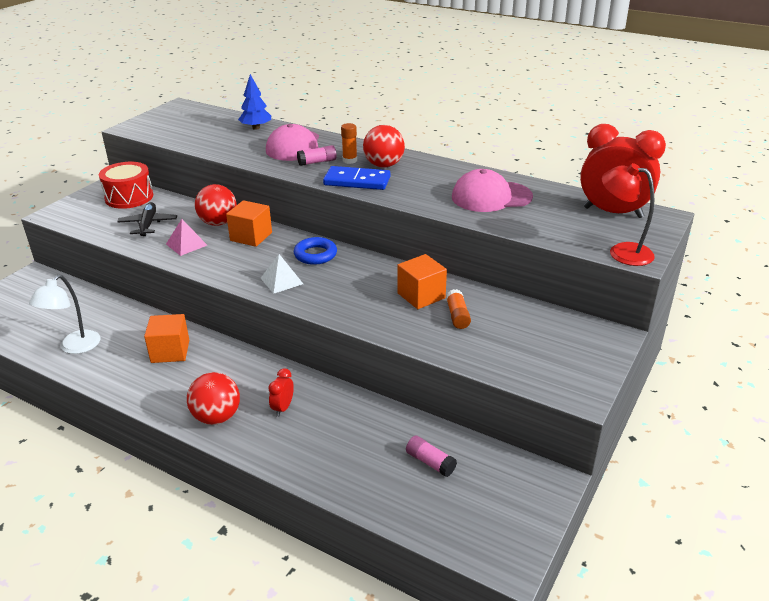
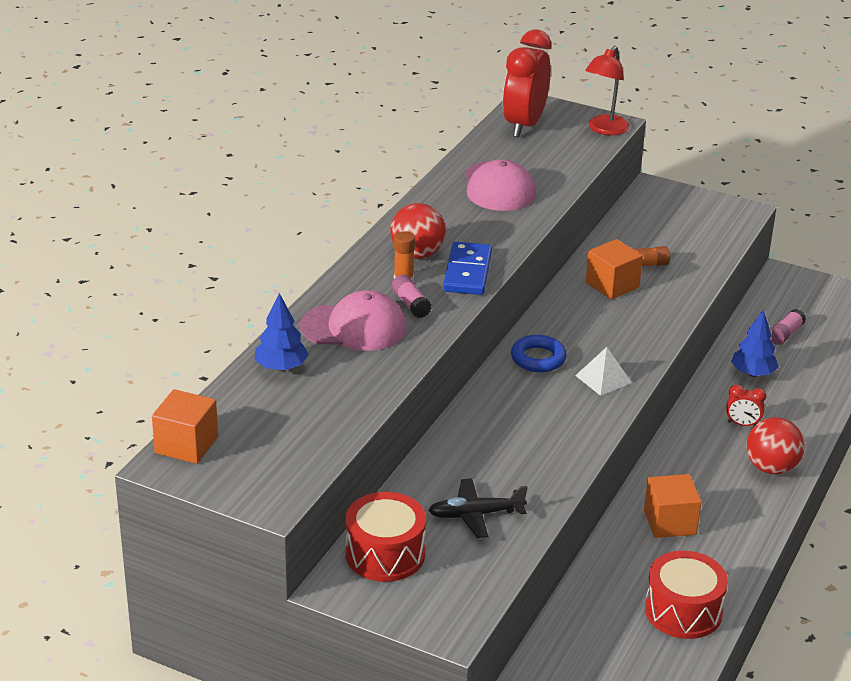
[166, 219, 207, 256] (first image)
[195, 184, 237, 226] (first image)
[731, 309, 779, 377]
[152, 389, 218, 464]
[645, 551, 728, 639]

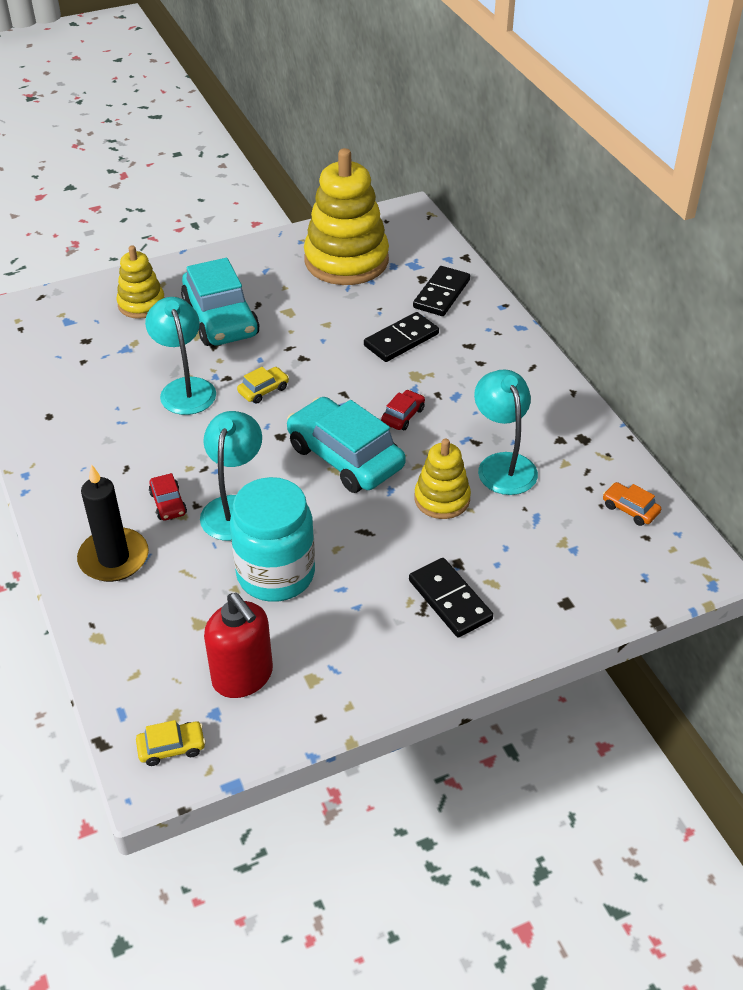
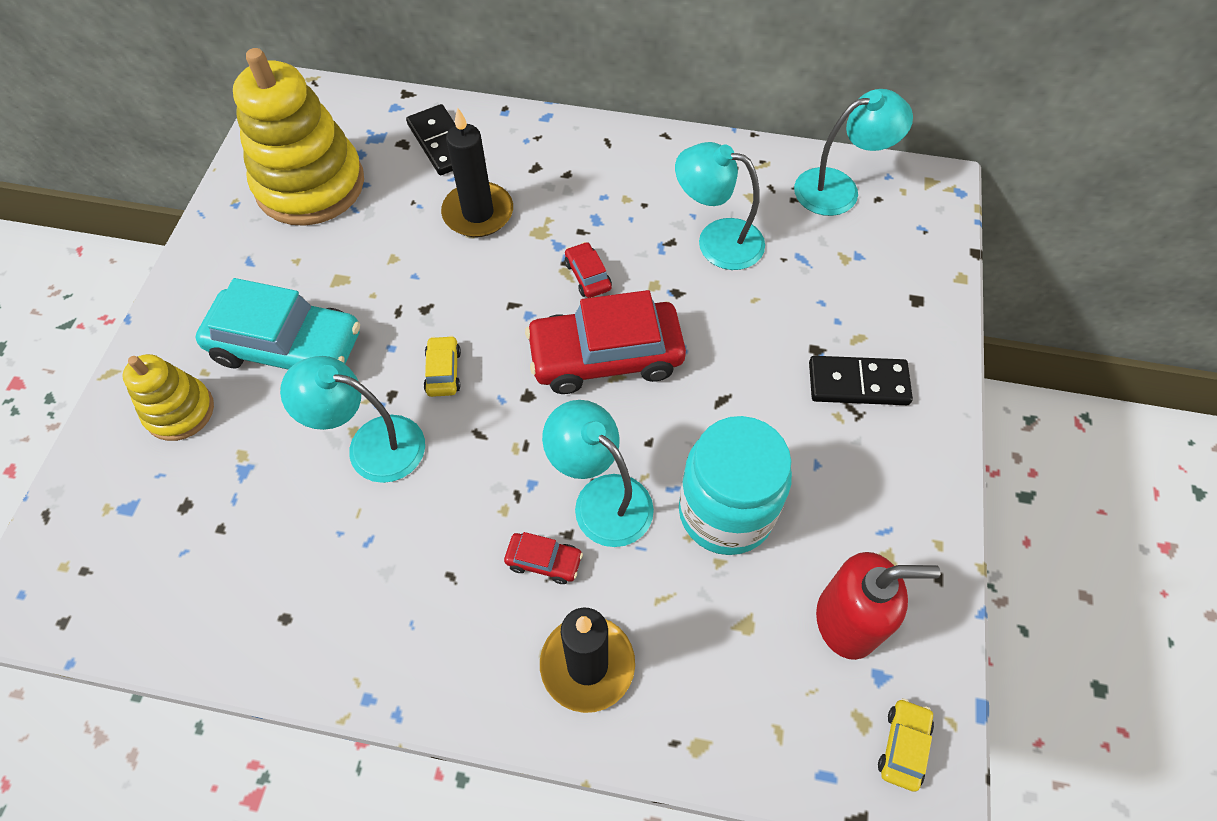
[415, 438, 471, 519] (first image)
[441, 107, 513, 237]
[794, 89, 913, 216]
[525, 290, 686, 394]

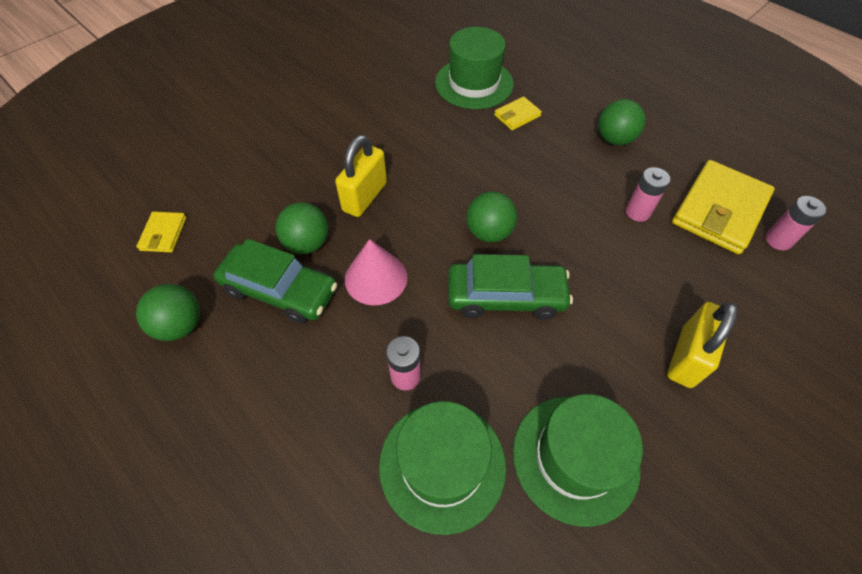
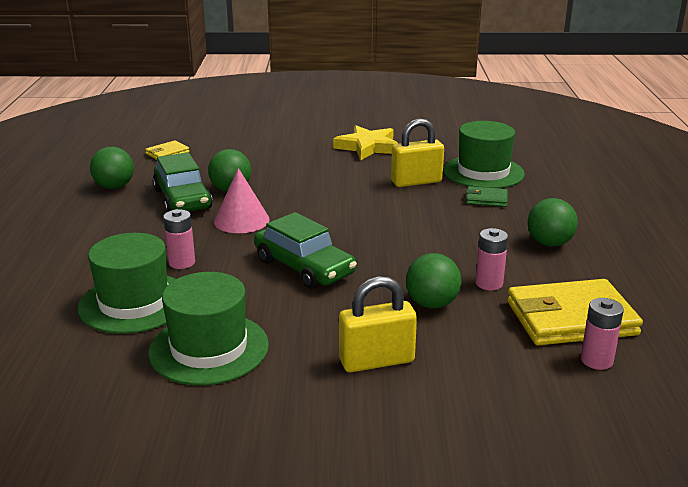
[333, 125, 398, 160]
[391, 118, 444, 187]
[406, 253, 461, 309]
[466, 186, 508, 207]

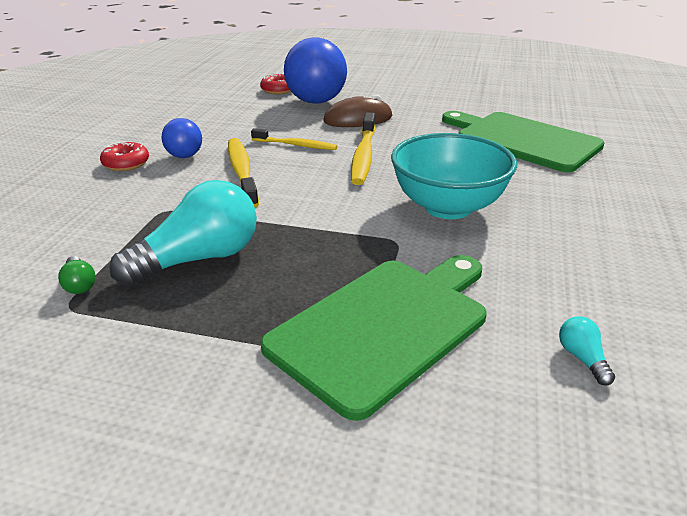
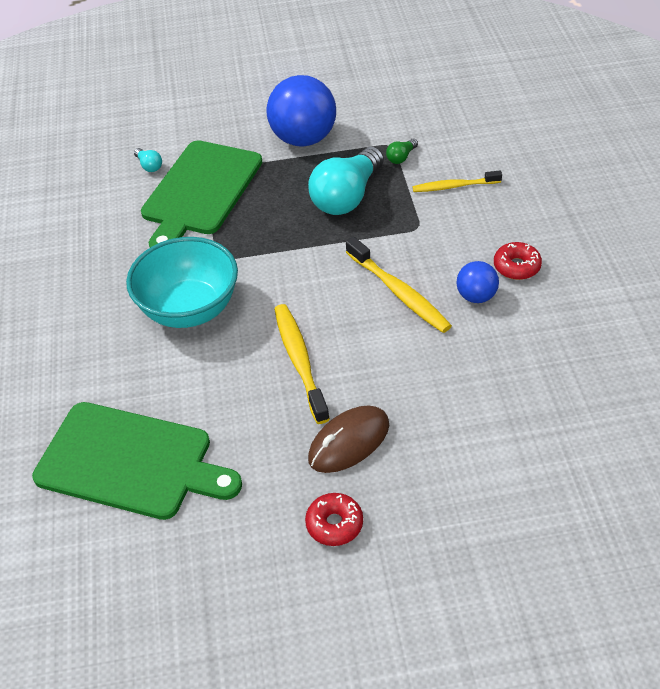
[412, 170, 502, 192]
[305, 493, 363, 546]
[267, 75, 336, 147]
[134, 148, 162, 172]
[386, 139, 418, 164]

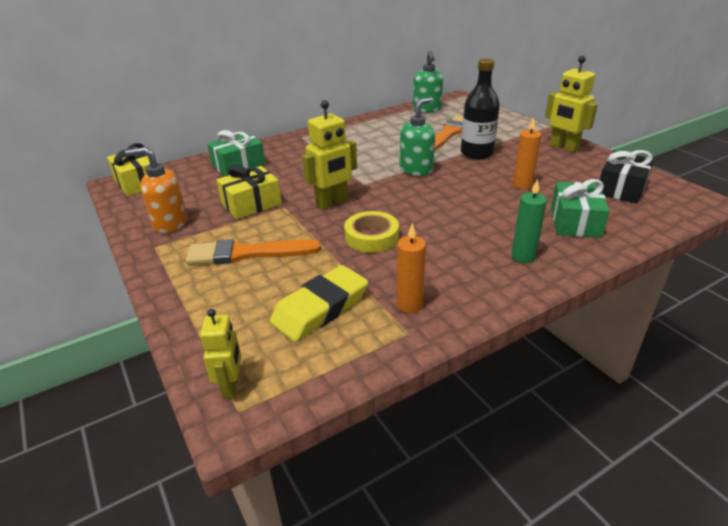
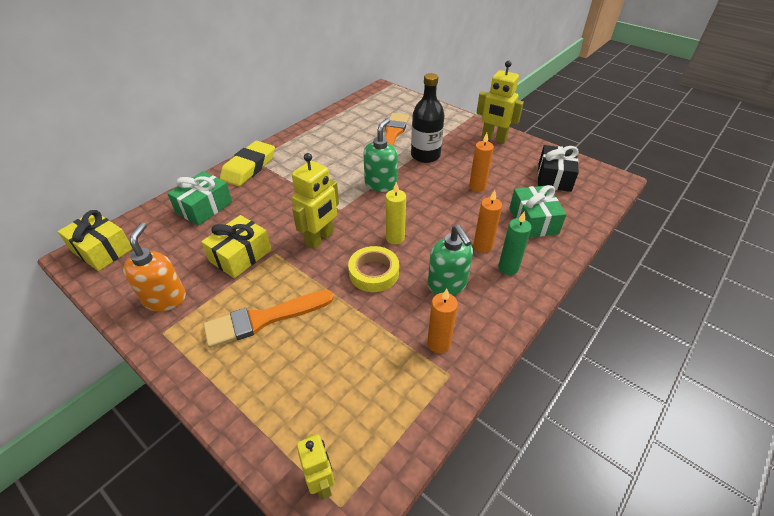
[386, 182, 406, 245]
[473, 190, 502, 253]
[220, 141, 275, 186]
[427, 225, 473, 295]
[123, 222, 186, 312]

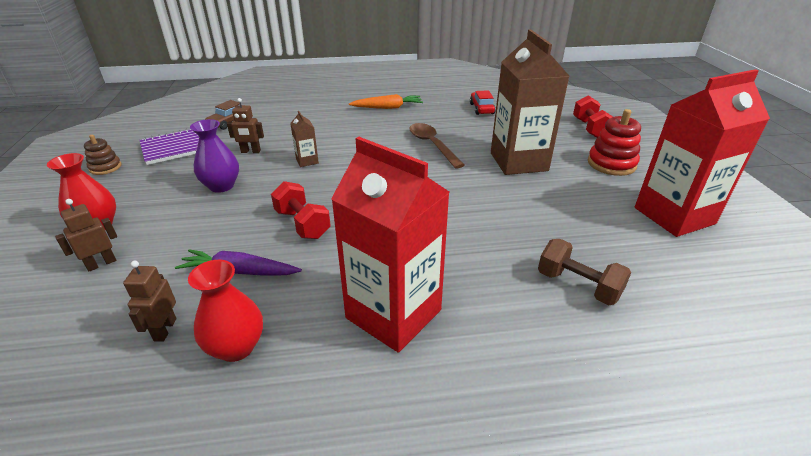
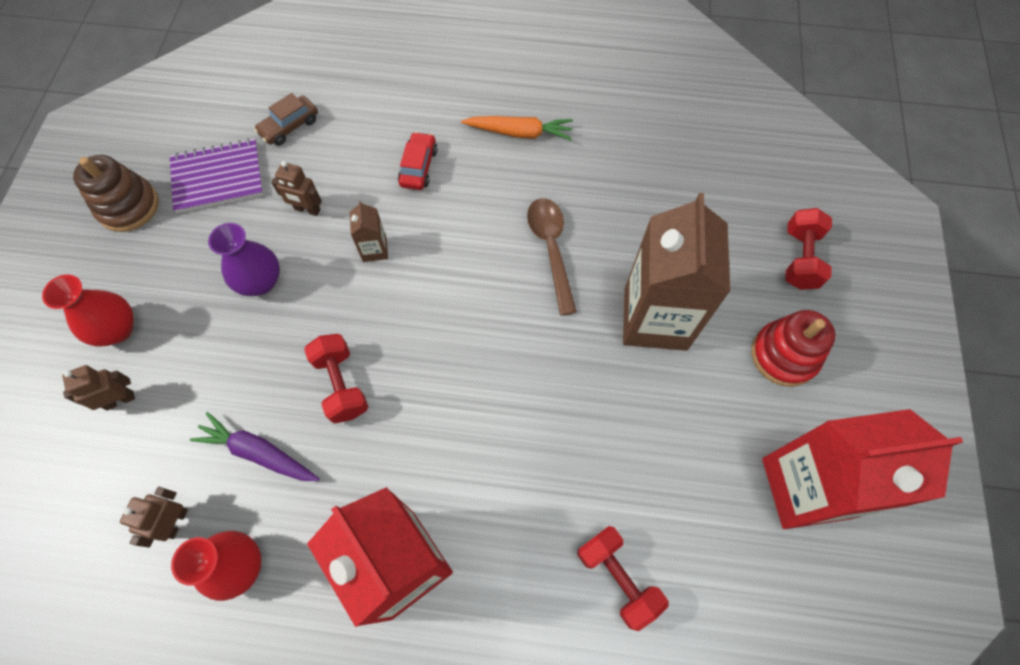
[398, 132, 437, 190]
[578, 526, 669, 631]
[73, 155, 159, 232]

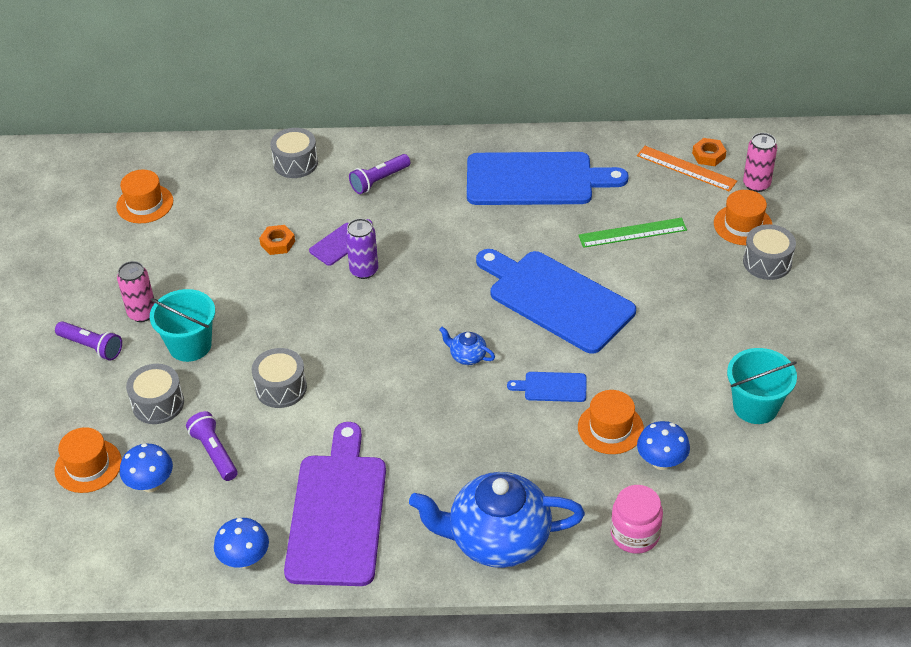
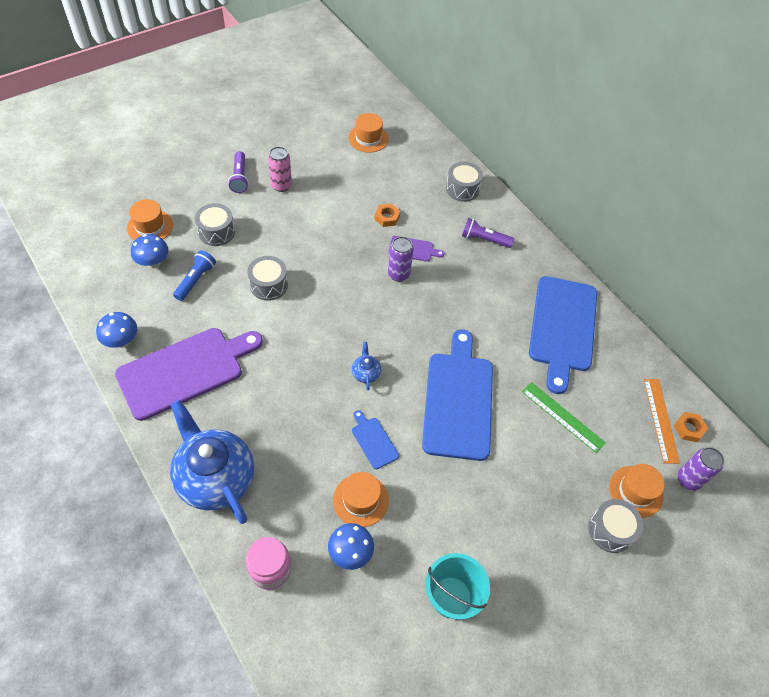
[150, 289, 215, 362] (first image)
[173, 250, 216, 301]
[677, 447, 724, 491]
[529, 276, 597, 394]

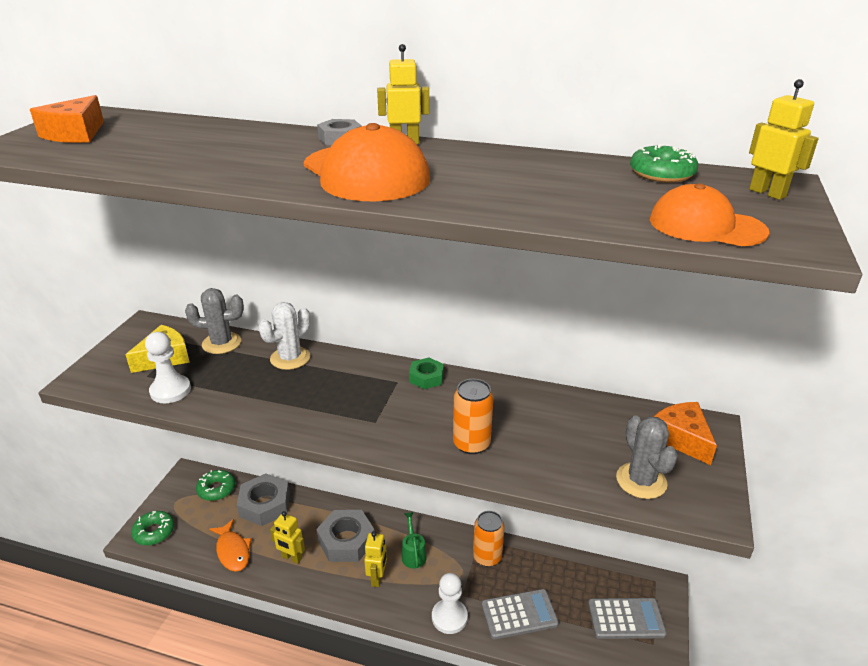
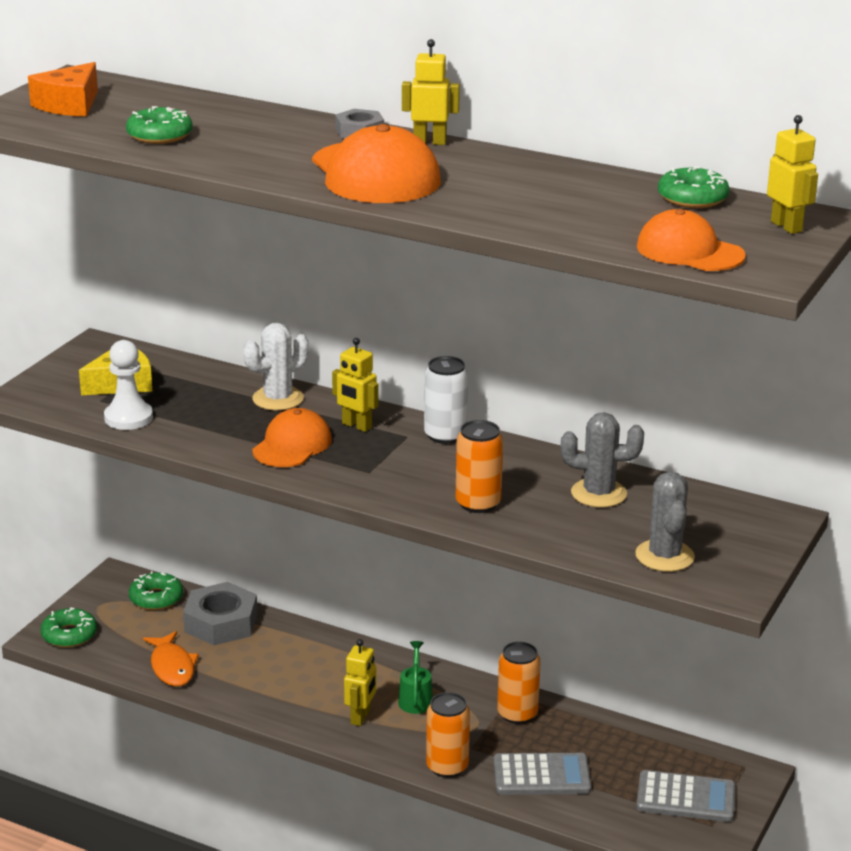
[316, 510, 374, 562] (first image)
[654, 402, 717, 465] (first image)
[126, 106, 193, 144]
[252, 408, 332, 467]
[561, 412, 644, 508]
[332, 338, 379, 432]
[424, 356, 468, 444]
[426, 692, 470, 778]

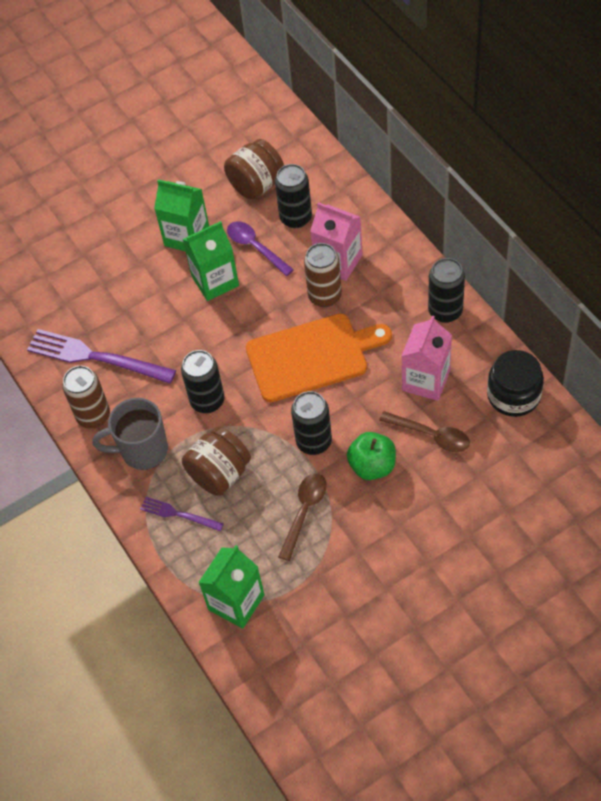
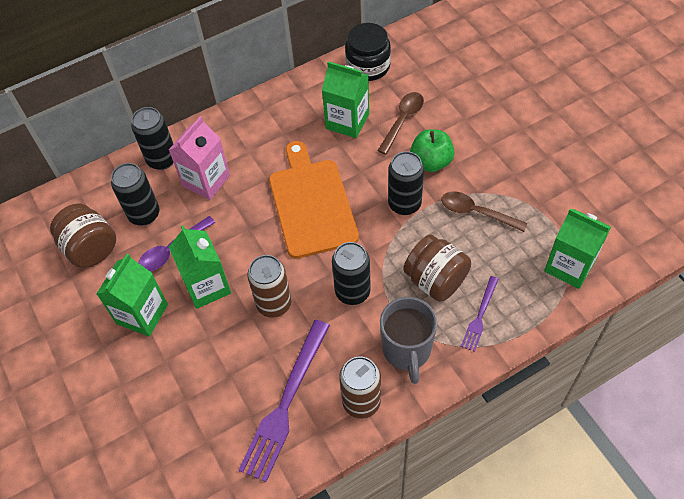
[247, 255, 291, 318]
[131, 107, 174, 170]
[322, 61, 369, 138]

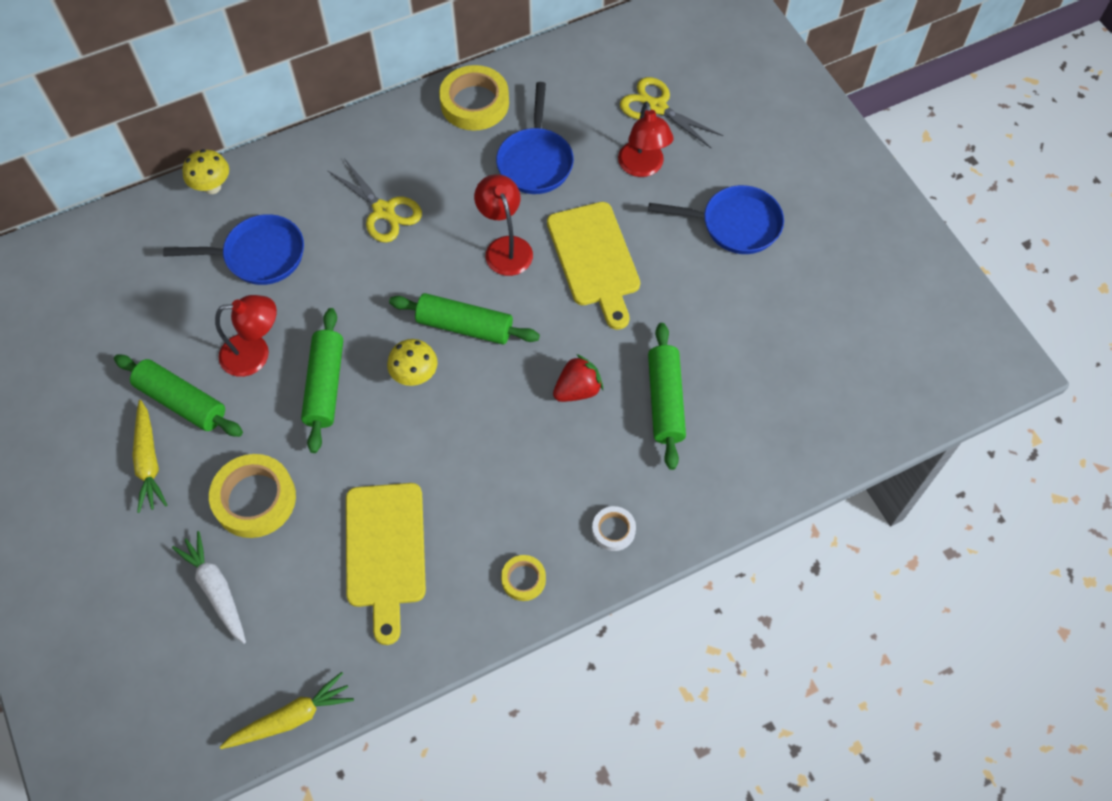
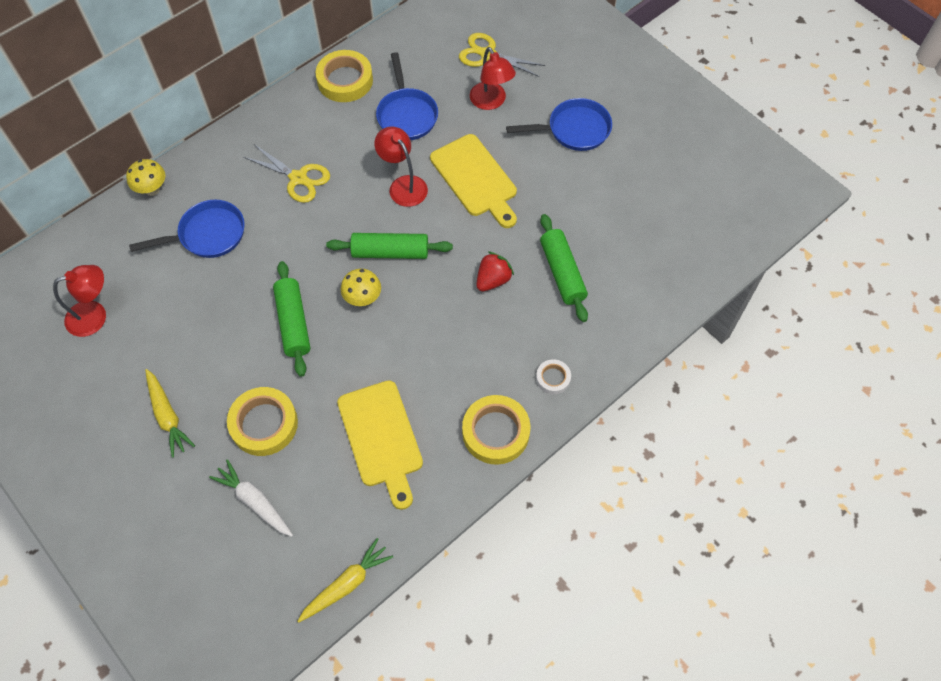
[114, 354, 243, 437] (first image)
[53, 265, 106, 337]
[462, 395, 530, 464]

